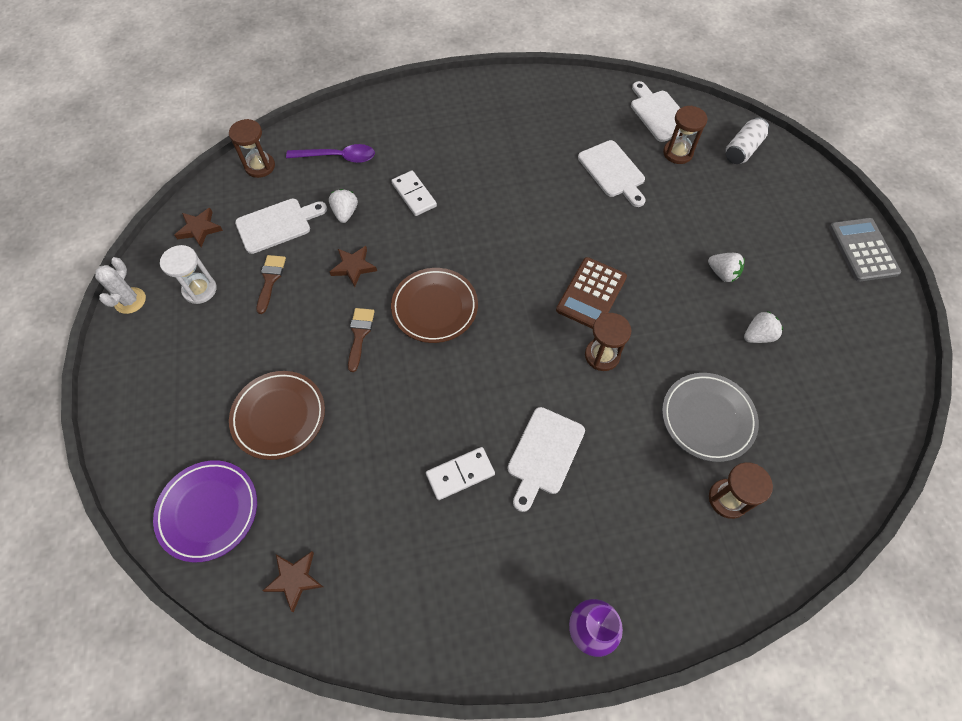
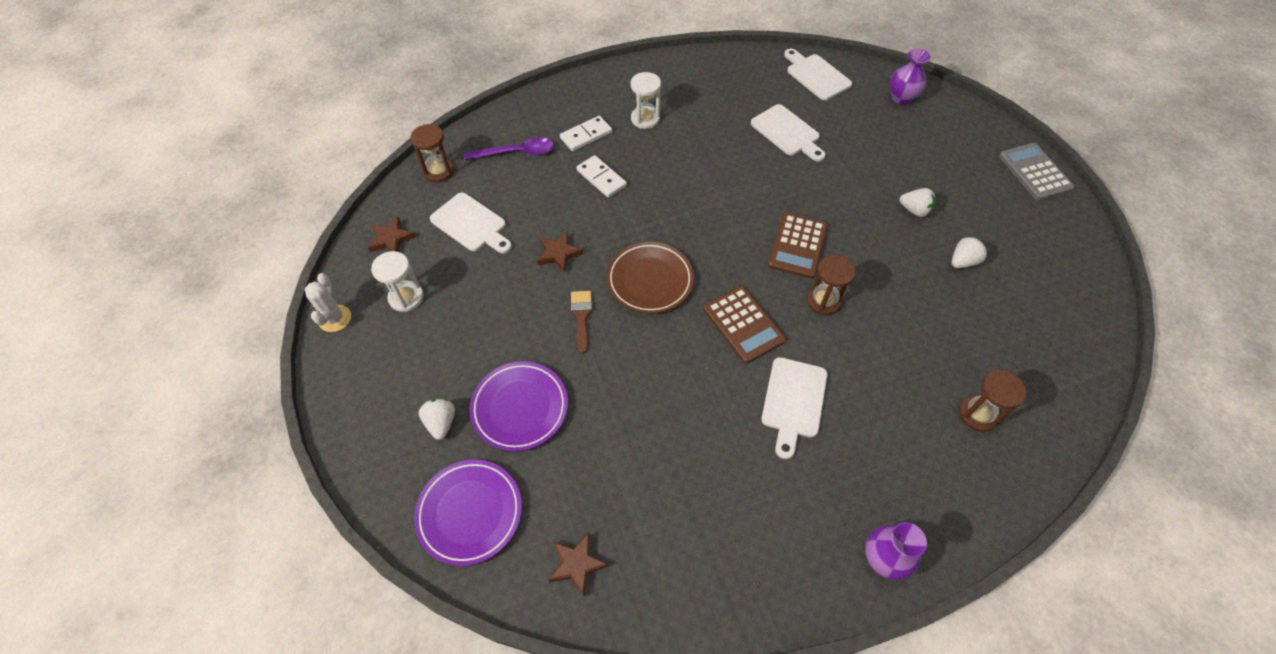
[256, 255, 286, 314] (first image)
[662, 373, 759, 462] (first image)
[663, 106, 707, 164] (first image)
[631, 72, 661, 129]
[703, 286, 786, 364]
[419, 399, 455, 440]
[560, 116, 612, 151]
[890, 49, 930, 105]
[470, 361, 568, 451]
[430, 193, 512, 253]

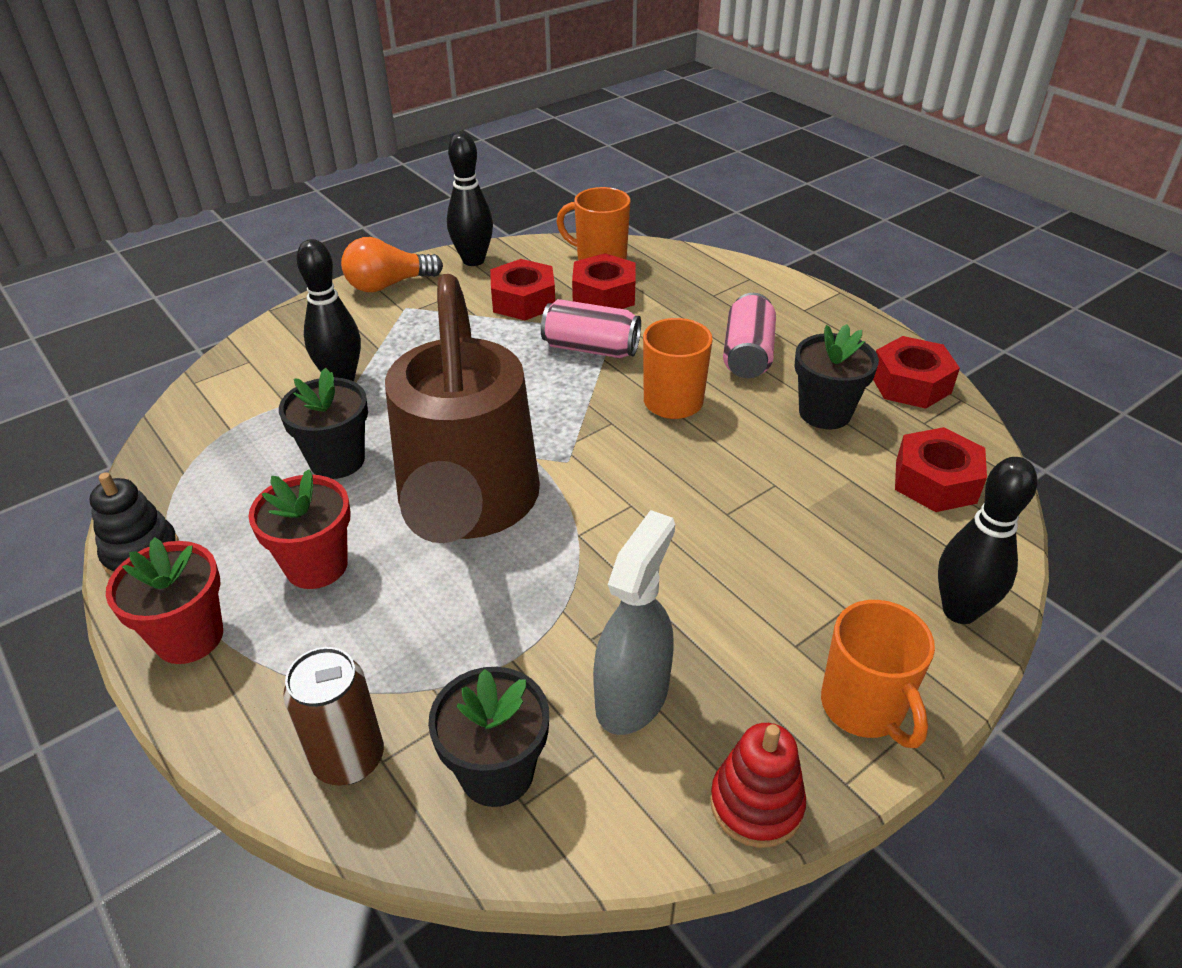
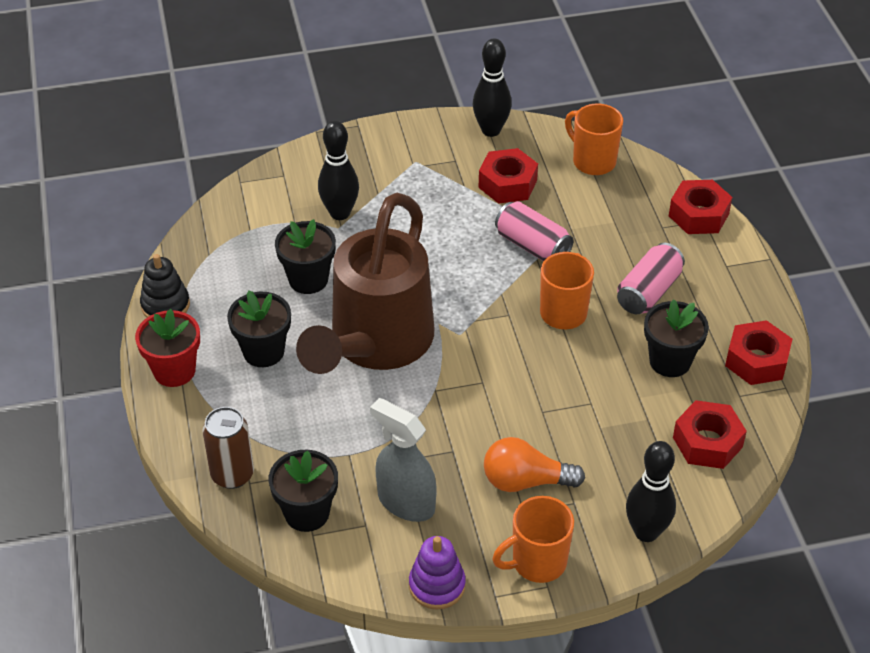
[484, 437, 585, 492]
[669, 180, 732, 234]
[227, 290, 291, 367]
[409, 536, 466, 610]
[370, 398, 437, 522]
[492, 496, 574, 583]

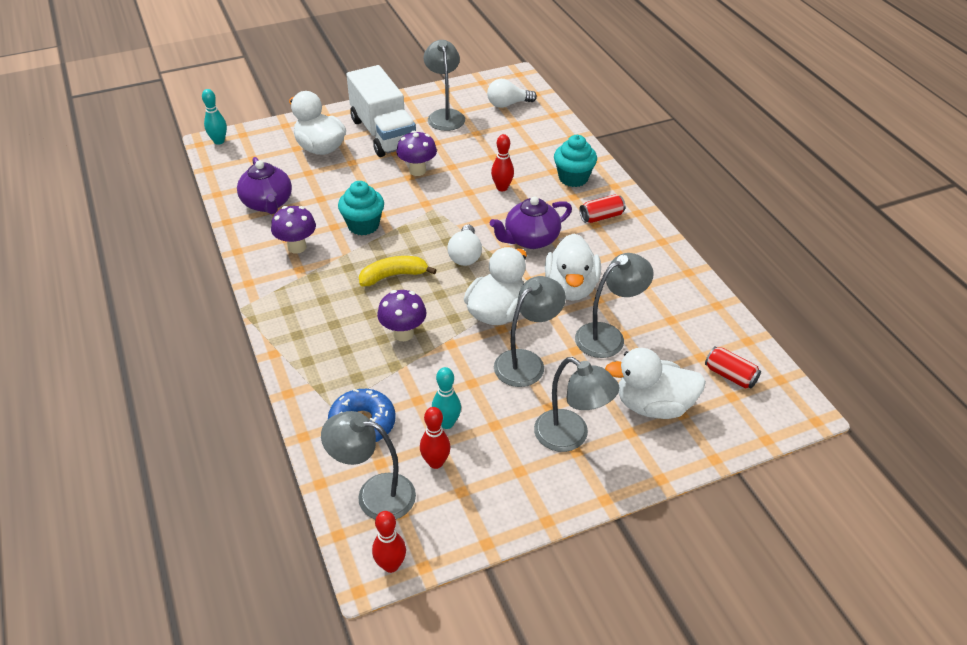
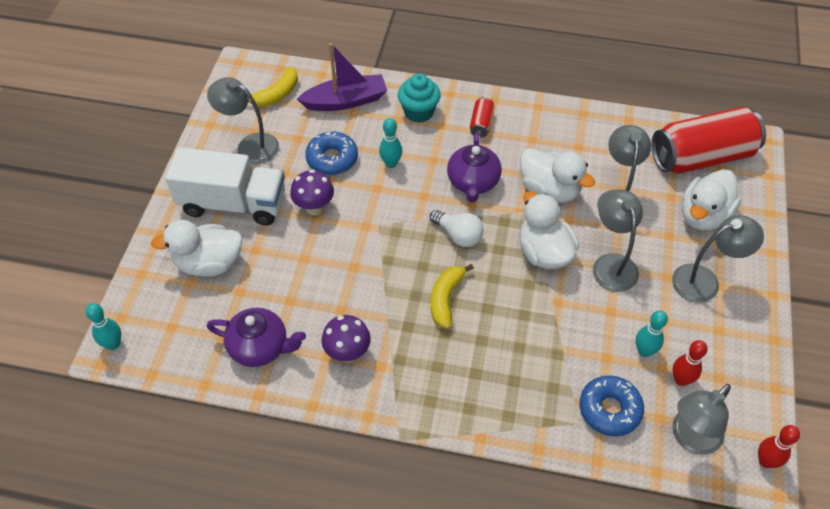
[338, 181, 384, 235] (first image)
[377, 290, 426, 341] (first image)
[297, 43, 387, 111]
[305, 131, 358, 175]
[248, 67, 298, 107]
[379, 118, 402, 168]
[652, 107, 766, 174]

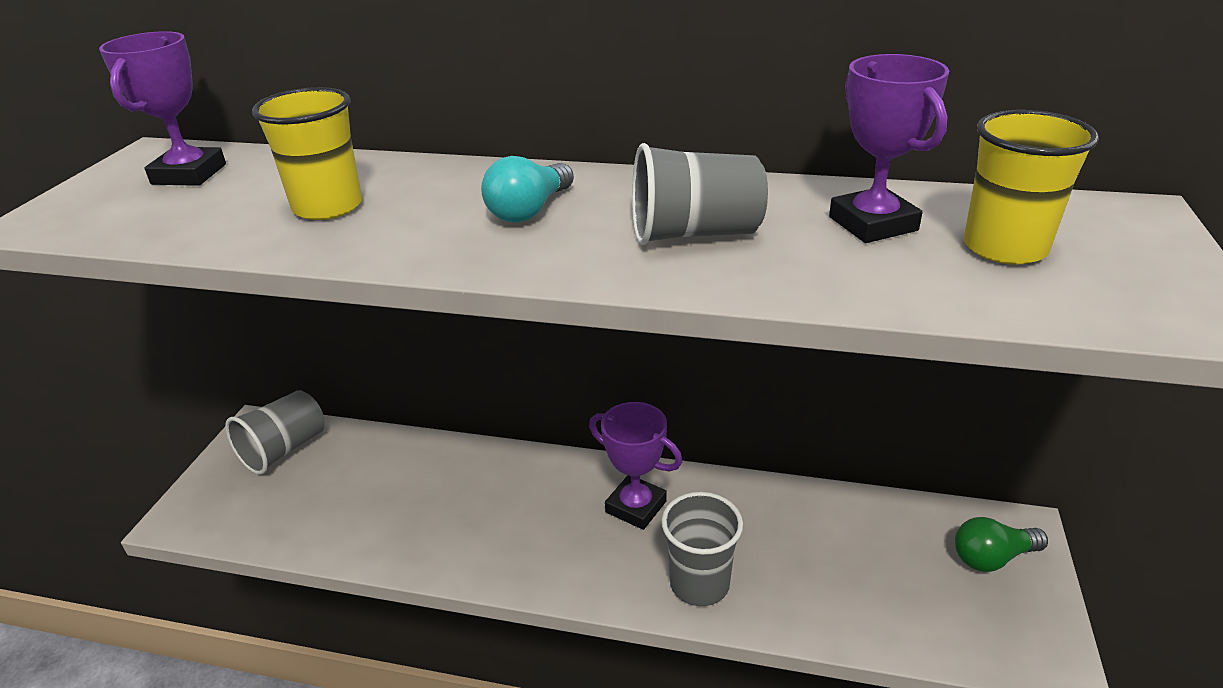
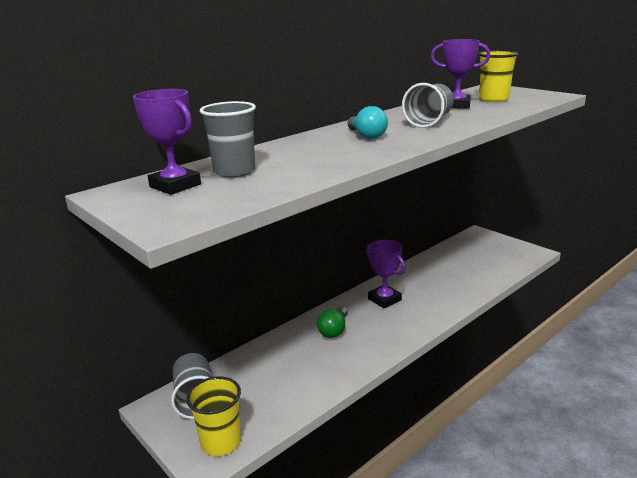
[186, 376, 241, 456]
[199, 101, 256, 178]
[317, 306, 348, 338]
[366, 240, 406, 308]

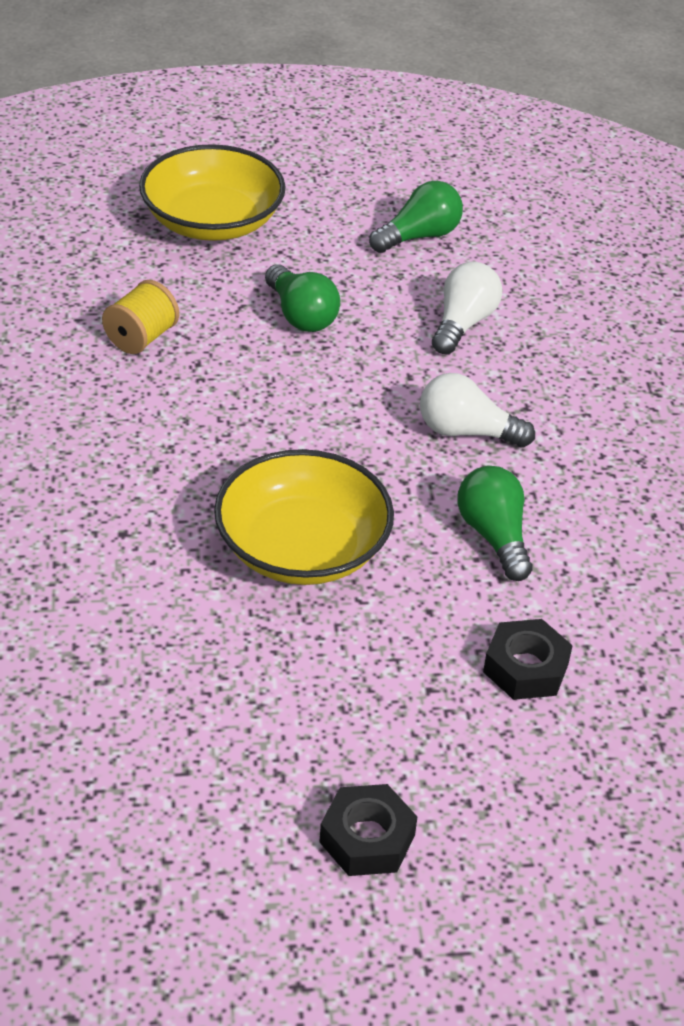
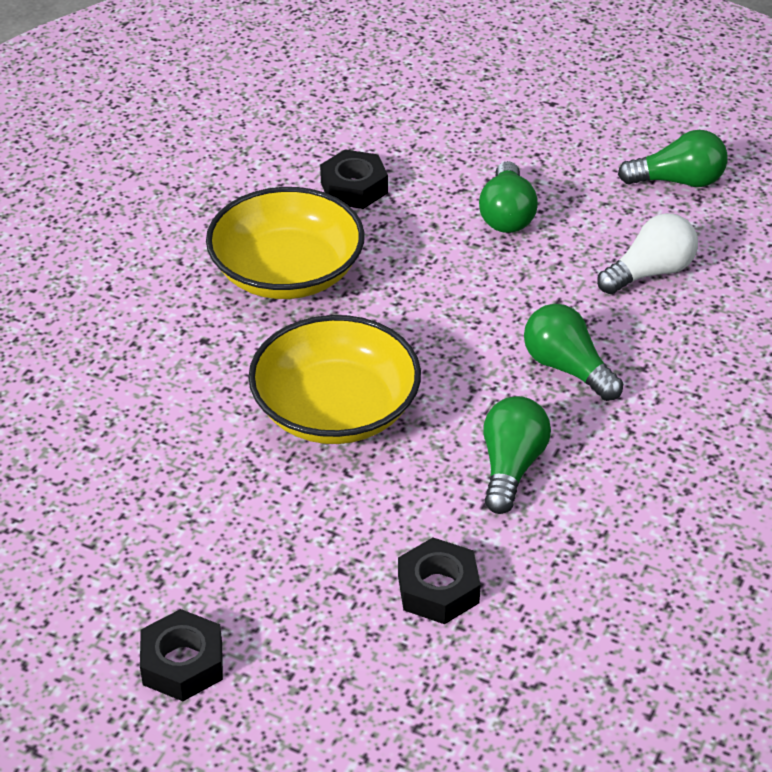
[206, 187, 365, 299]
[320, 149, 388, 209]
[524, 304, 623, 401]

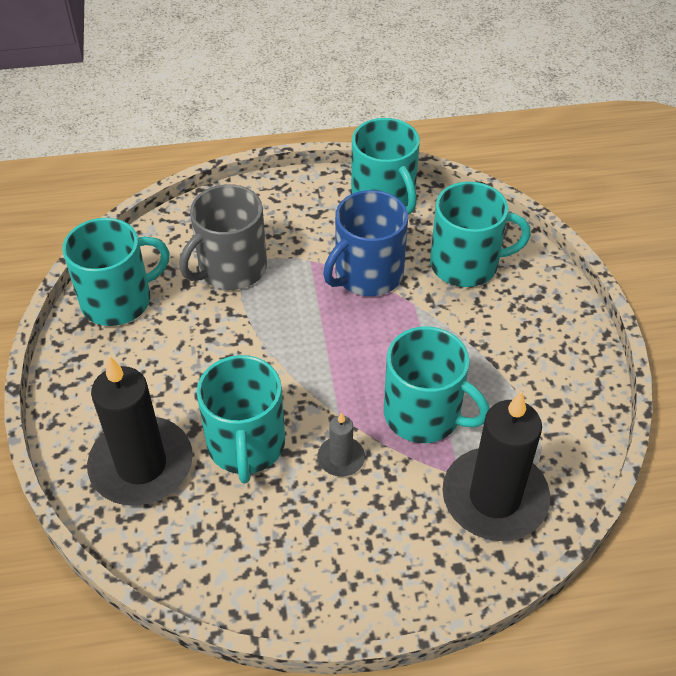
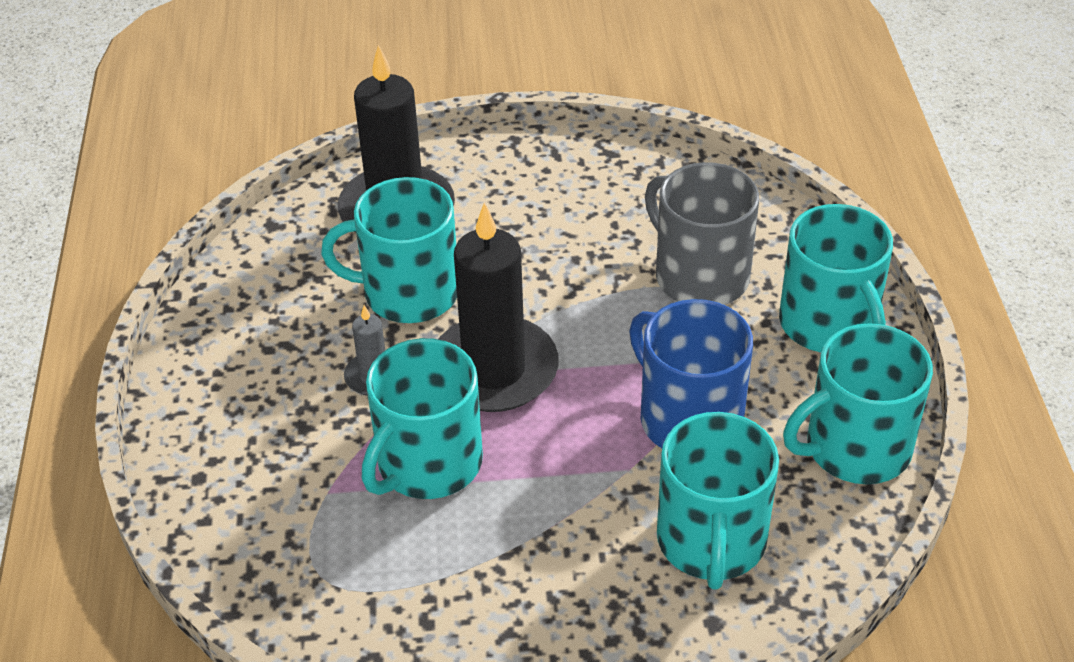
[779, 204, 893, 352]
[438, 202, 559, 412]

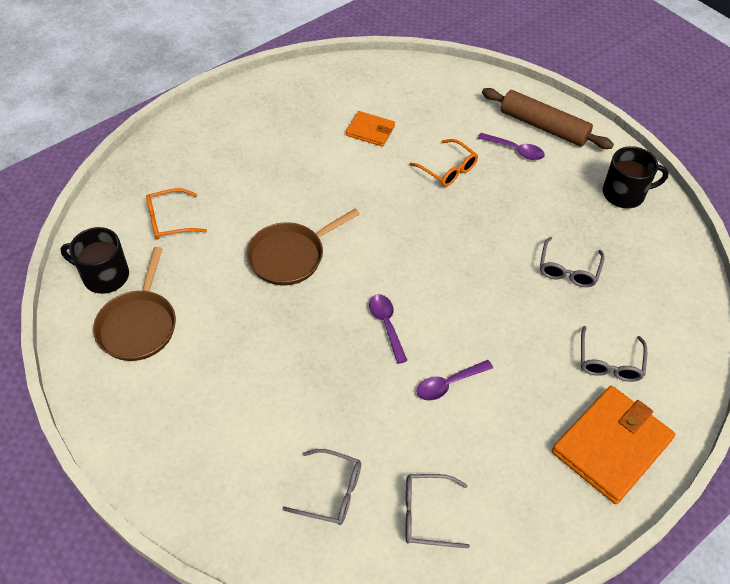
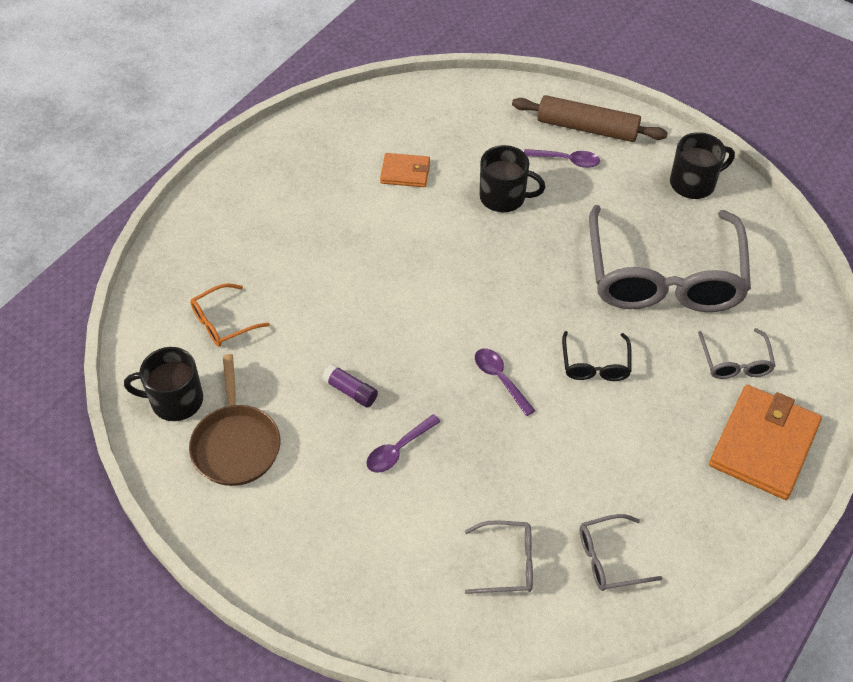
[246, 209, 360, 285] (first image)
[322, 364, 378, 408]
[562, 331, 632, 381]
[366, 414, 441, 473]
[480, 145, 545, 212]
[589, 205, 751, 312]

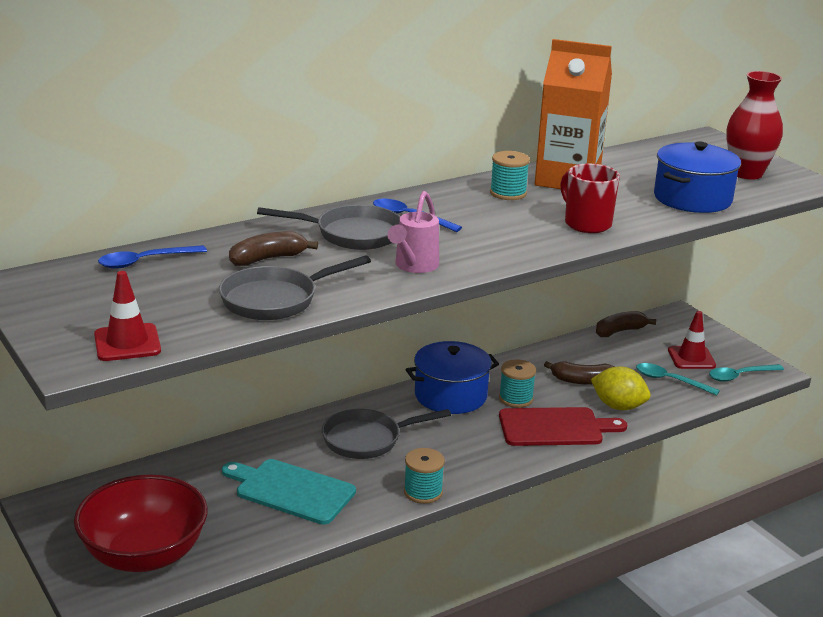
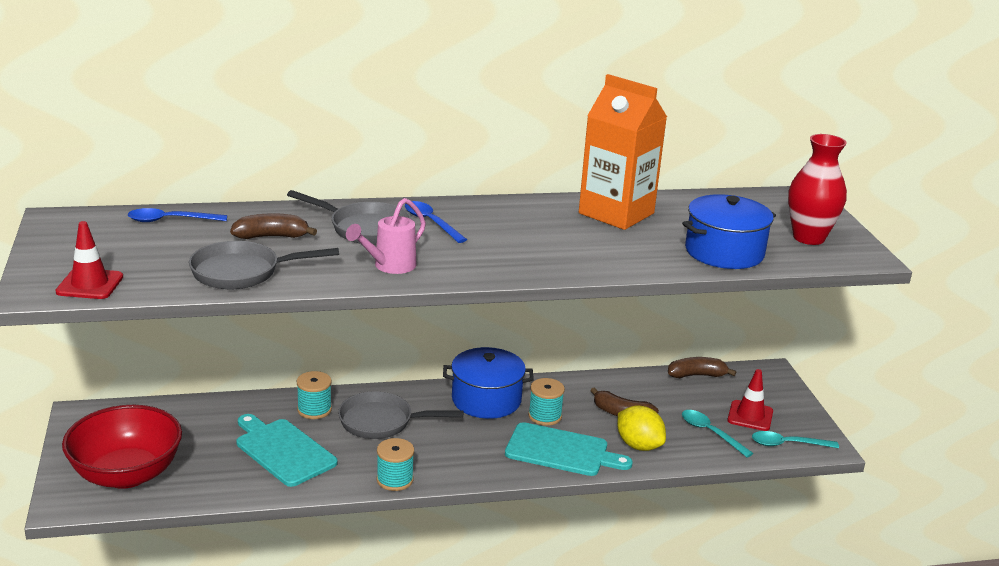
[560, 164, 620, 233] (first image)
[297, 371, 332, 419]
[505, 422, 633, 476]

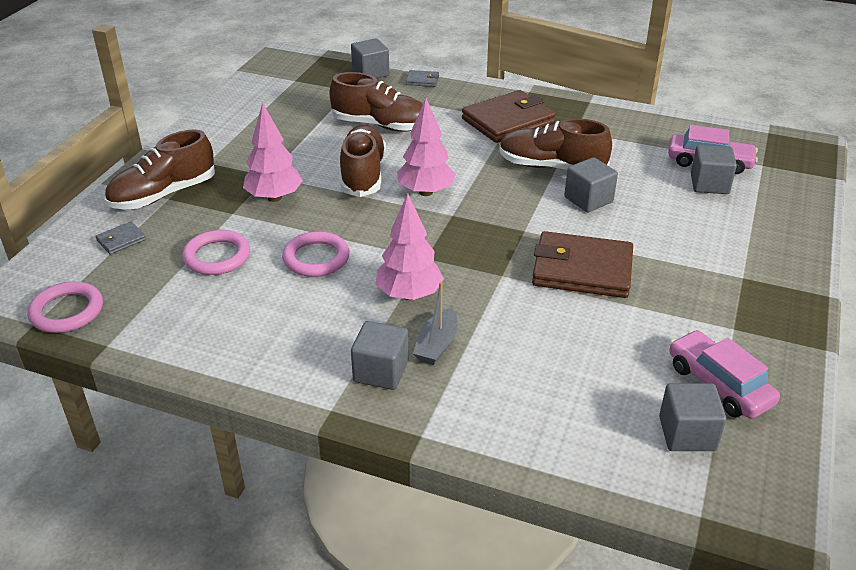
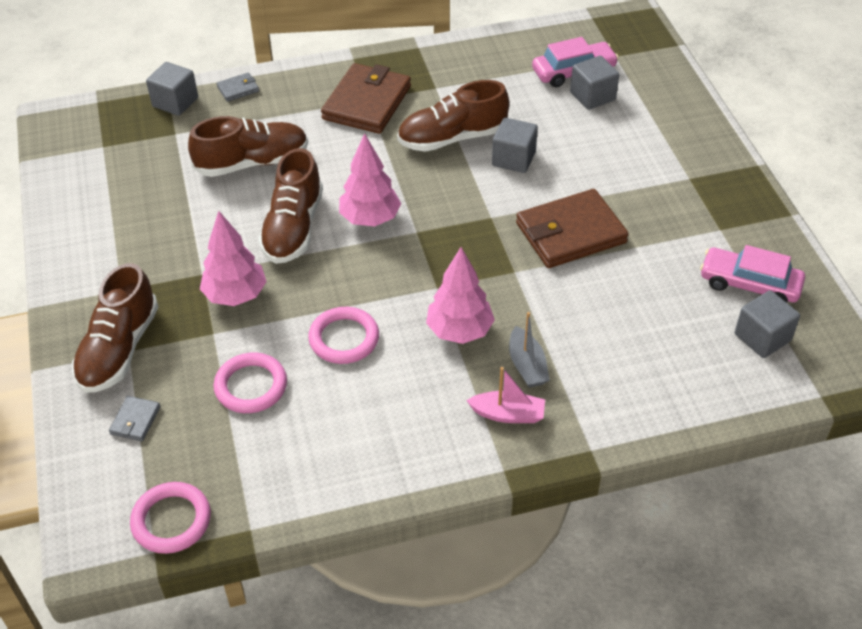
[466, 367, 545, 423]
[258, 148, 323, 264]

